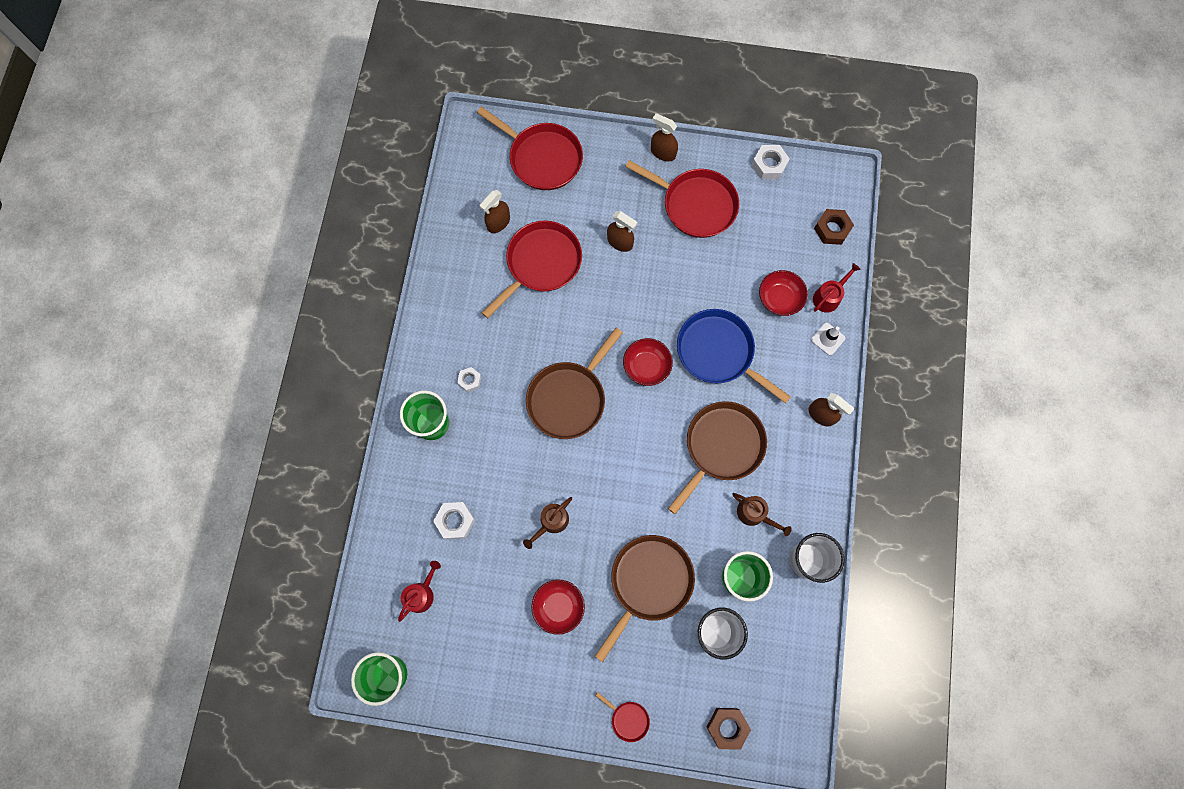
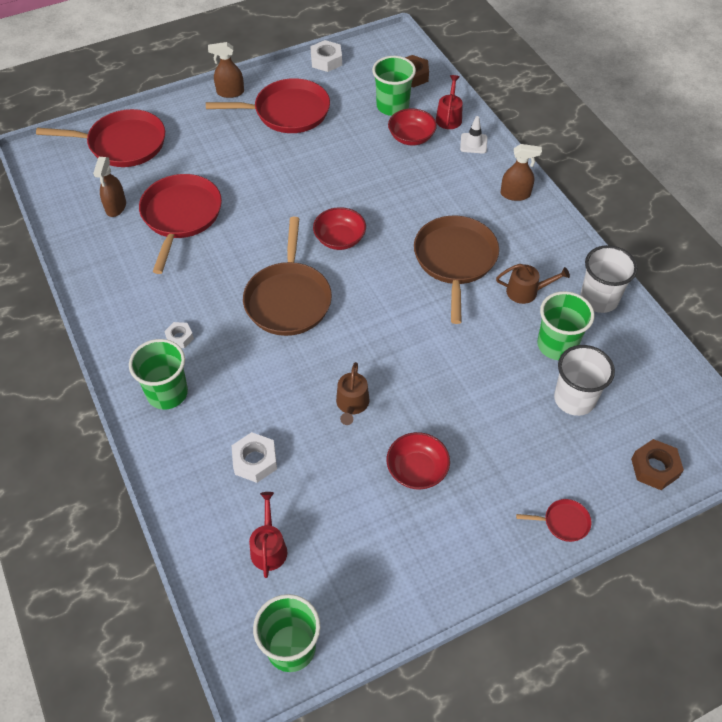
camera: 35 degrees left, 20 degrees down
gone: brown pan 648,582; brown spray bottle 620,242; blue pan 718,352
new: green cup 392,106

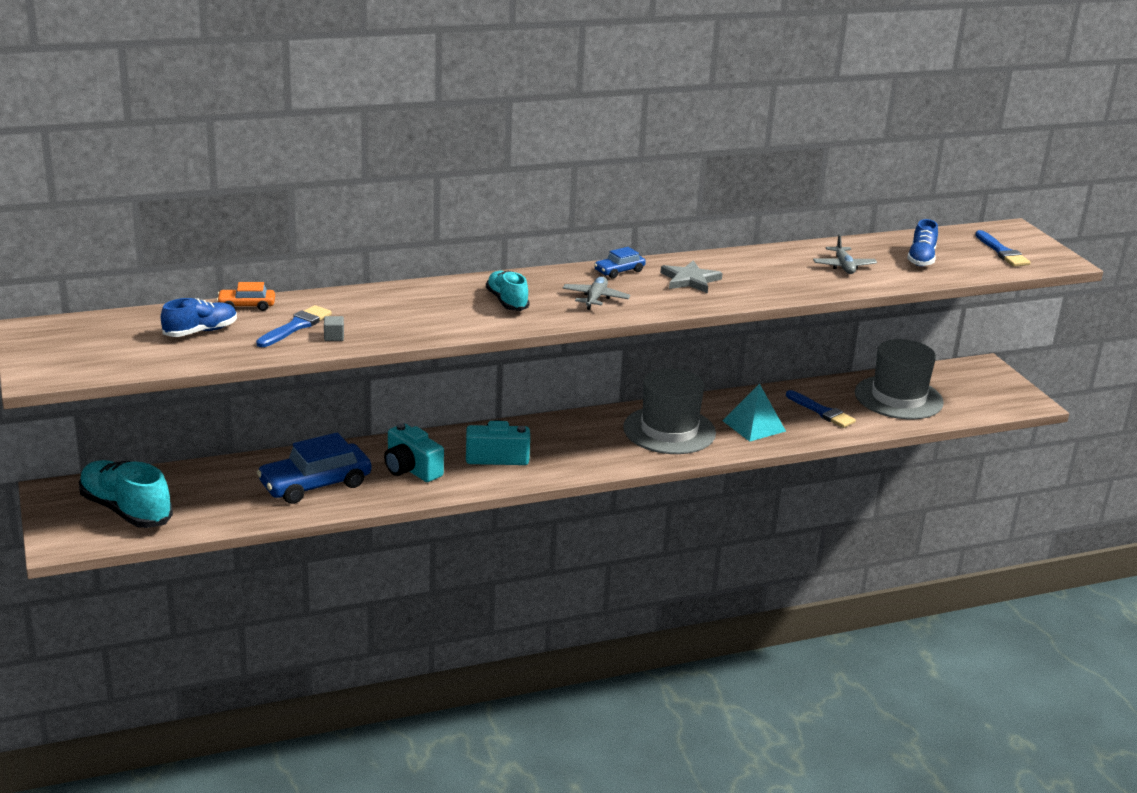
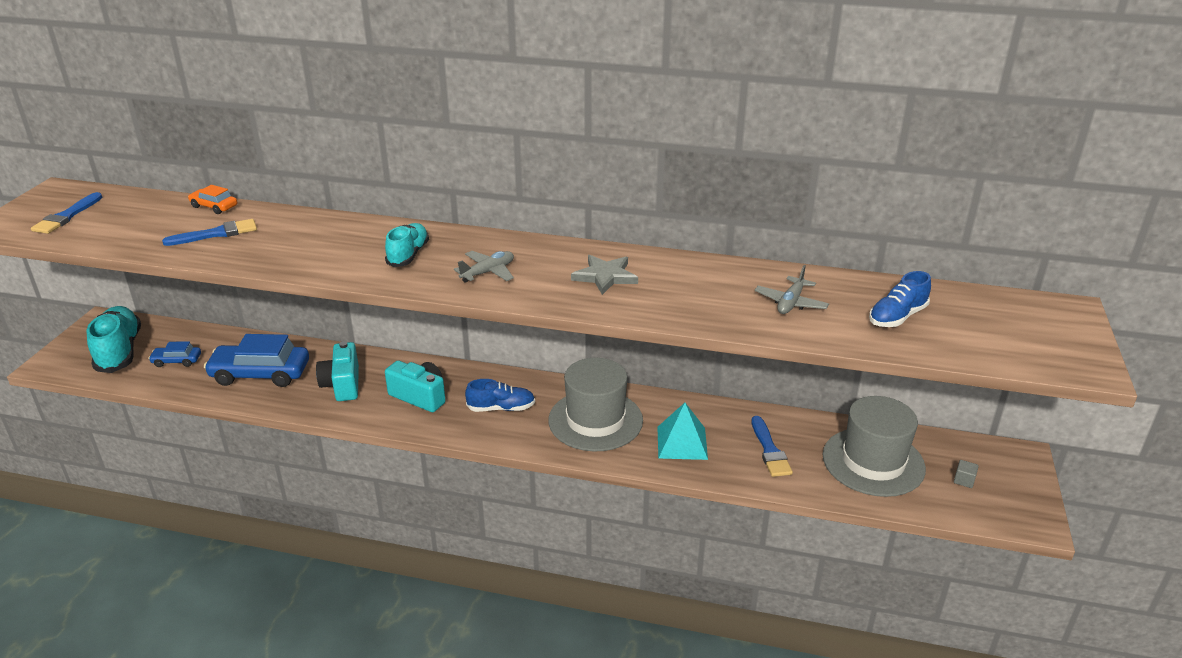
camera: 35 degrees right, 5 degrees up
shifted: blue shoe 200,331 to 501,408; grey cube 334,337 to 964,480; blue car 619,271 to 177,361; blue brush 1002,252 to 67,216

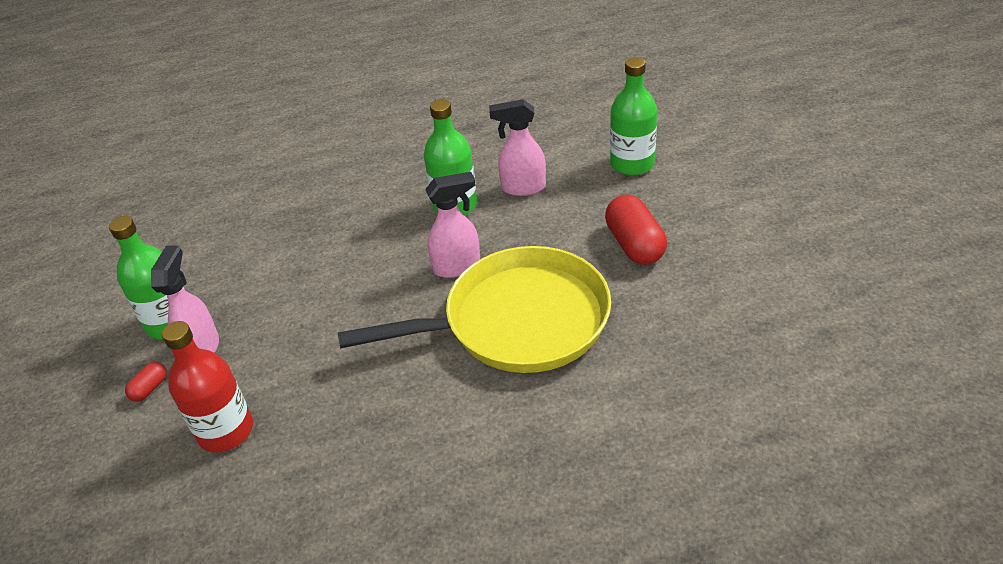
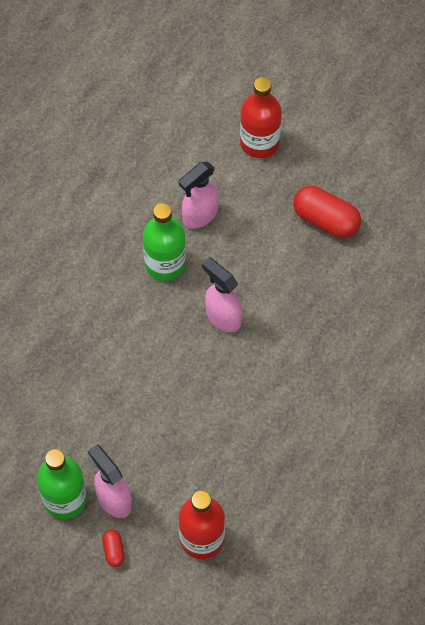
camera: 45 degrees left, 20 degrees up
gone: yellow pan 517,321
repainted: green bottle 632,164 to red bottle 259,143
rotated: pink spray bottle 457,267 = 222,317 75 degrees counterclockwise

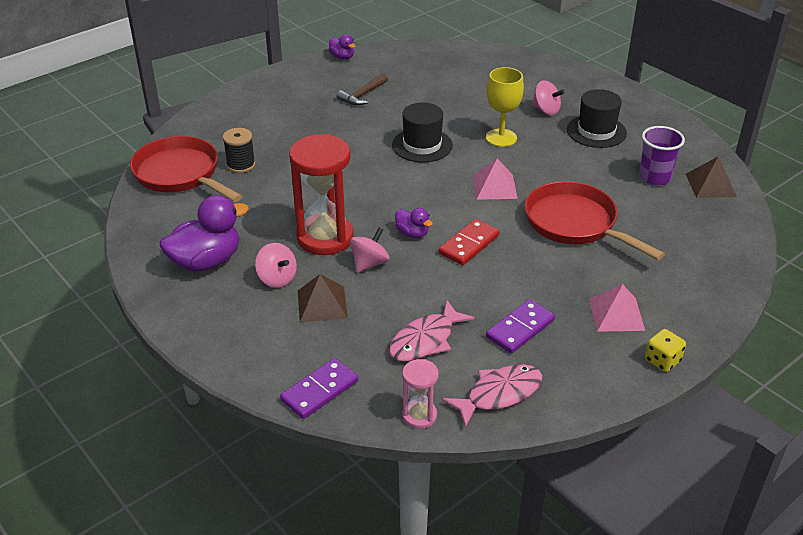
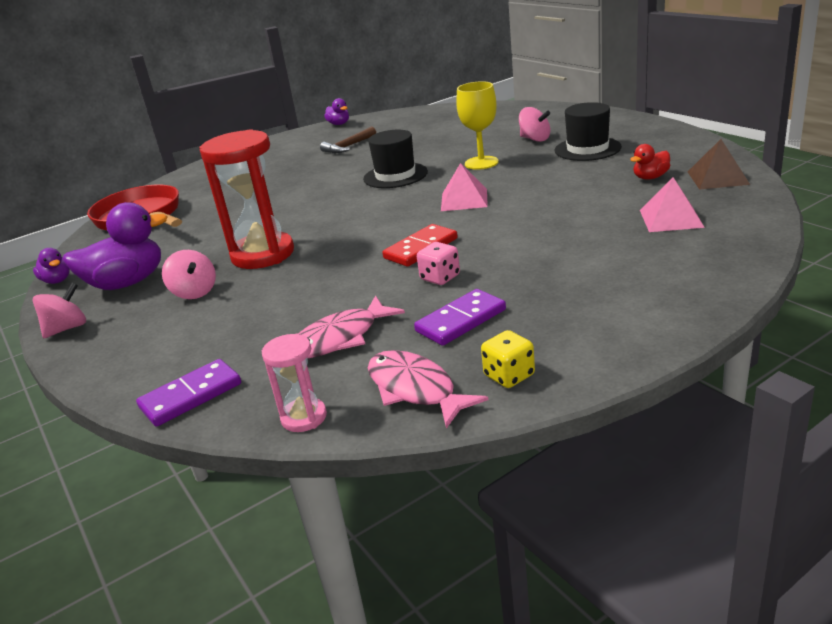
camera: 10 degrees right, 10 degrees down
gone: black spool 241,165; brown pyramid 322,304; red pan 575,224
new: pink dice 440,278
shifted: pink spinning top 369,263 to 67,328; purple duck 412,233 to 57,280; pink pyramid 616,314 to 671,218; yellow dice 662,361 to 509,375
swapped: purple cup 654,177 to red duck 650,177
rotated: pink fish 499,394 = 415,389 105 degrees counterclockwise

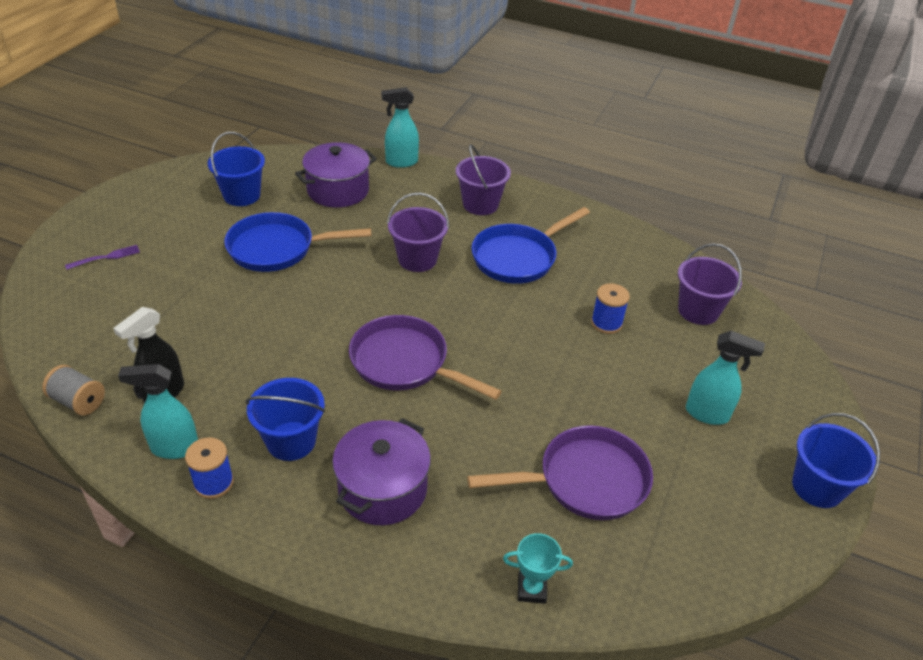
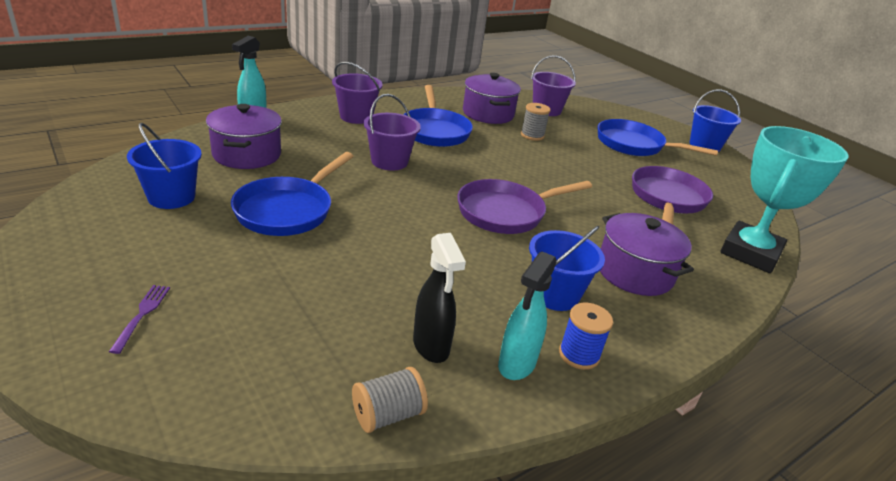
camera: 60 degrees left, 10 degrees down
new: purple pot 488,114
swapped: turquoise spray bottle 707,414 to blue pan 634,145
repainted: blue spool 606,323 to grey spool 532,135
scaled: turquoise trophy 531,589 = 750,253 x2.37

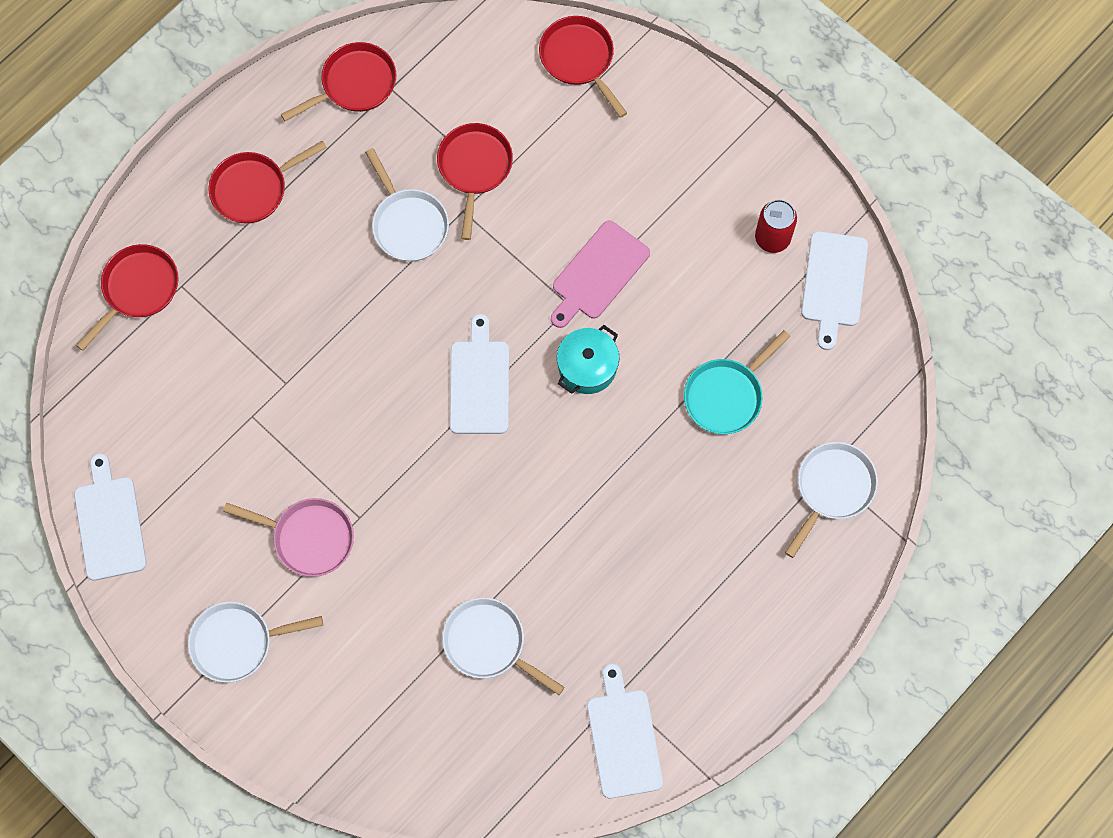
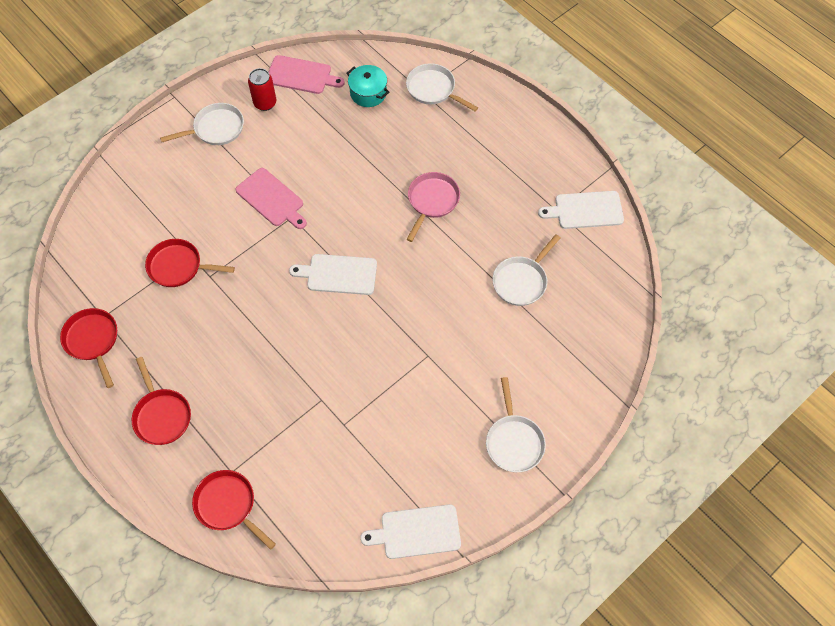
camera: 85 degrees left, 10 degrees down
gone: red pan 579,59; turquoise pan 726,395
shifted: pink pan 308,537 to 432,201; white pan 408,224 to 215,129; turquoise pot 587,367 to 368,93
repainted: white cutting board 833,283 to pink cutting board 301,75

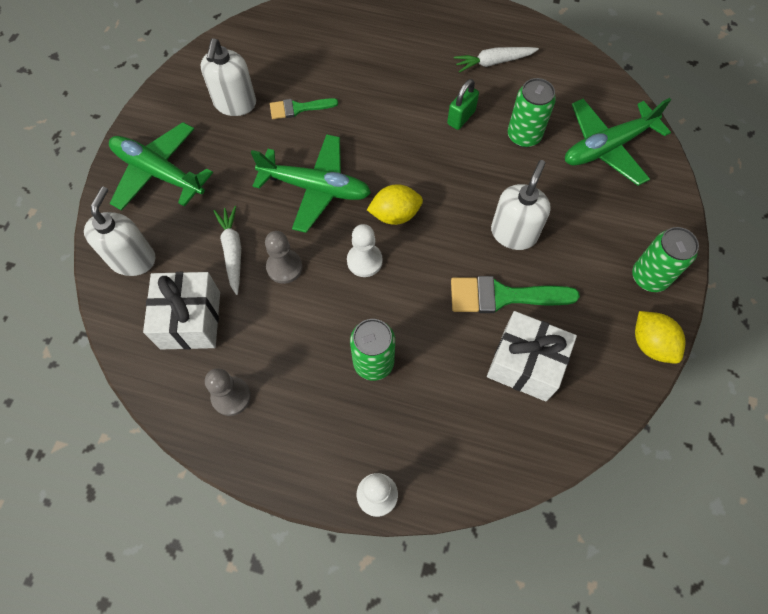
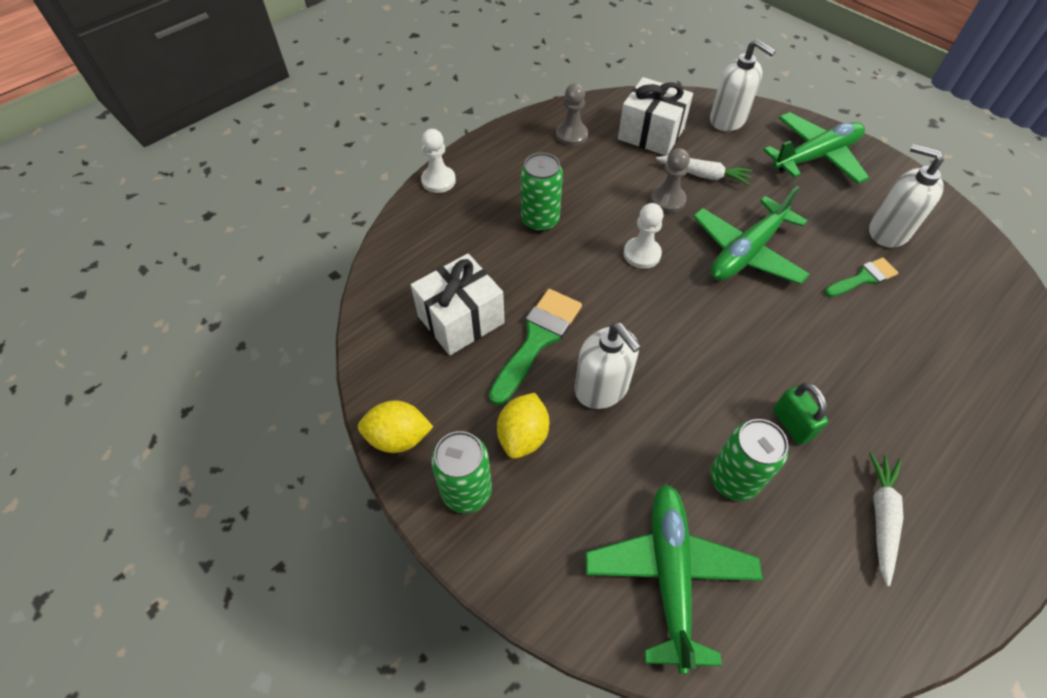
camera: 120 degrees right, 10 degrees down
shifted: yellow lemon 395,215 to 523,436
rotated: green brush 298,108 = 863,278 45 degrees clockwise

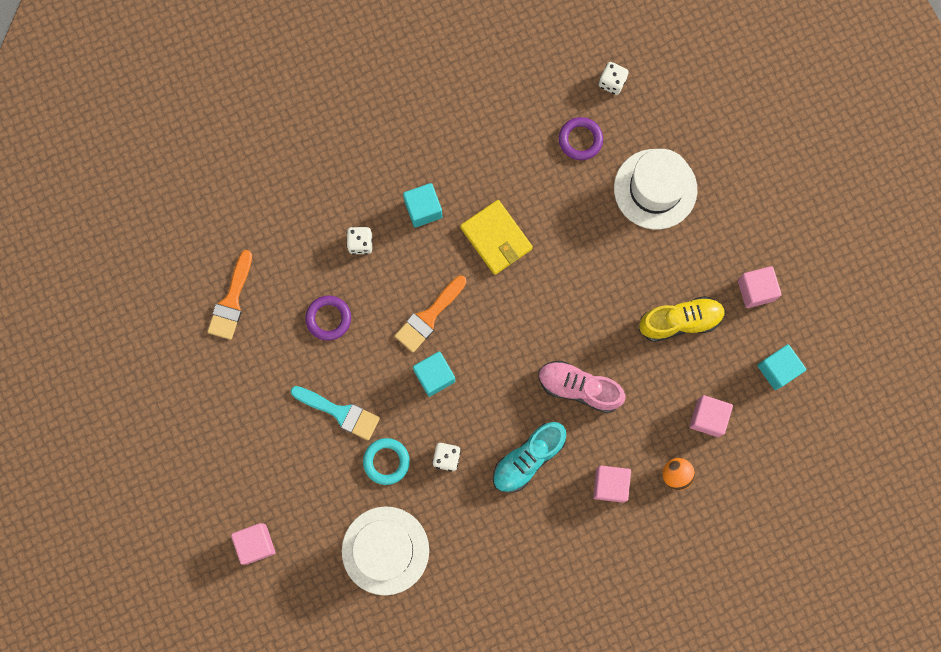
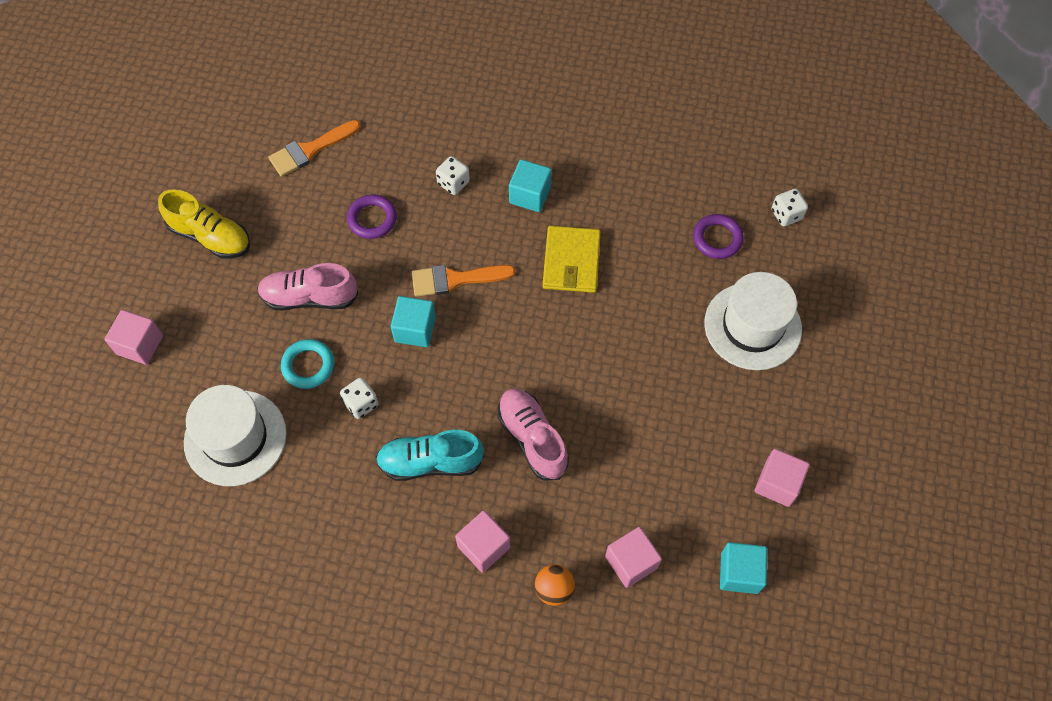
camera: 40 degrees right, 15 degrees down
shifted: yellow shoe 680,321 to 210,236
swapped: turquoise brush 340,413 to pink shoe 309,297

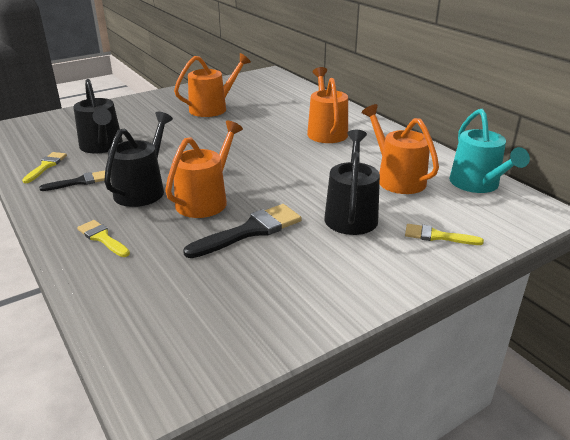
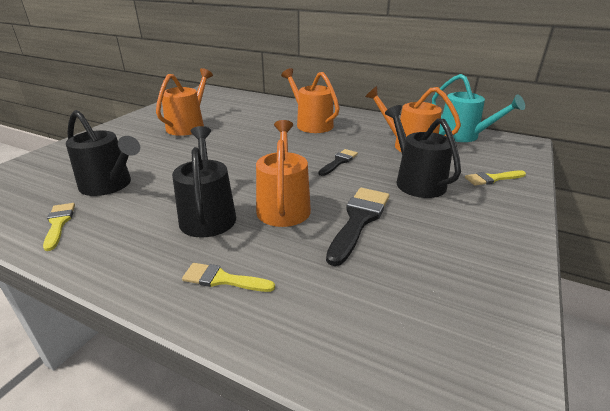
camera: 30 degrees left, 0 degrees up
shifted: black brush 79,182 to 339,162

